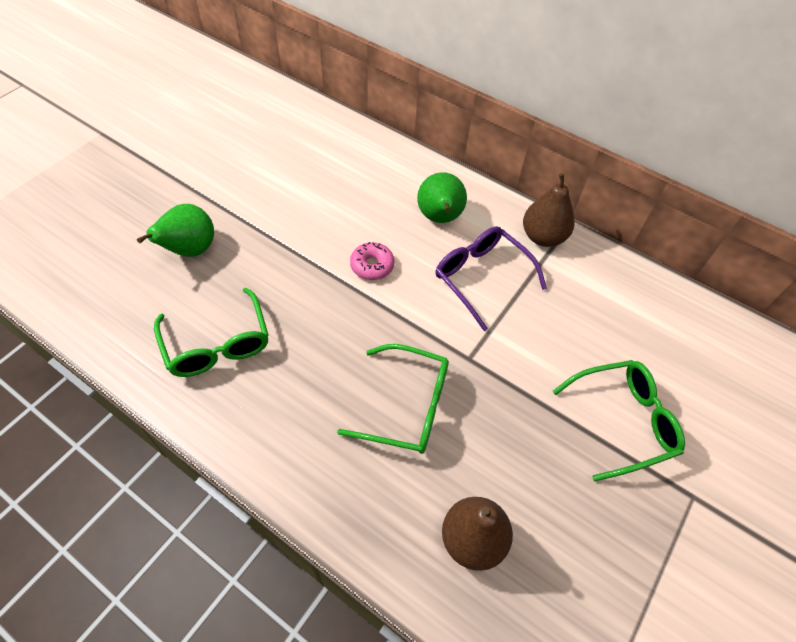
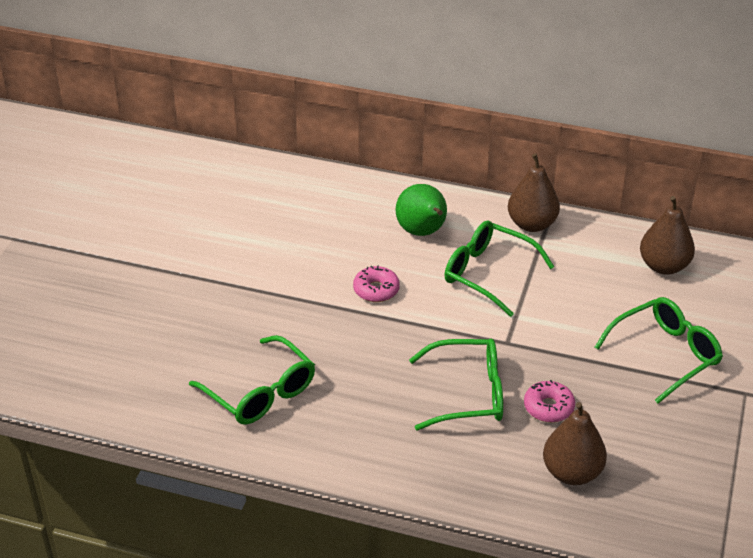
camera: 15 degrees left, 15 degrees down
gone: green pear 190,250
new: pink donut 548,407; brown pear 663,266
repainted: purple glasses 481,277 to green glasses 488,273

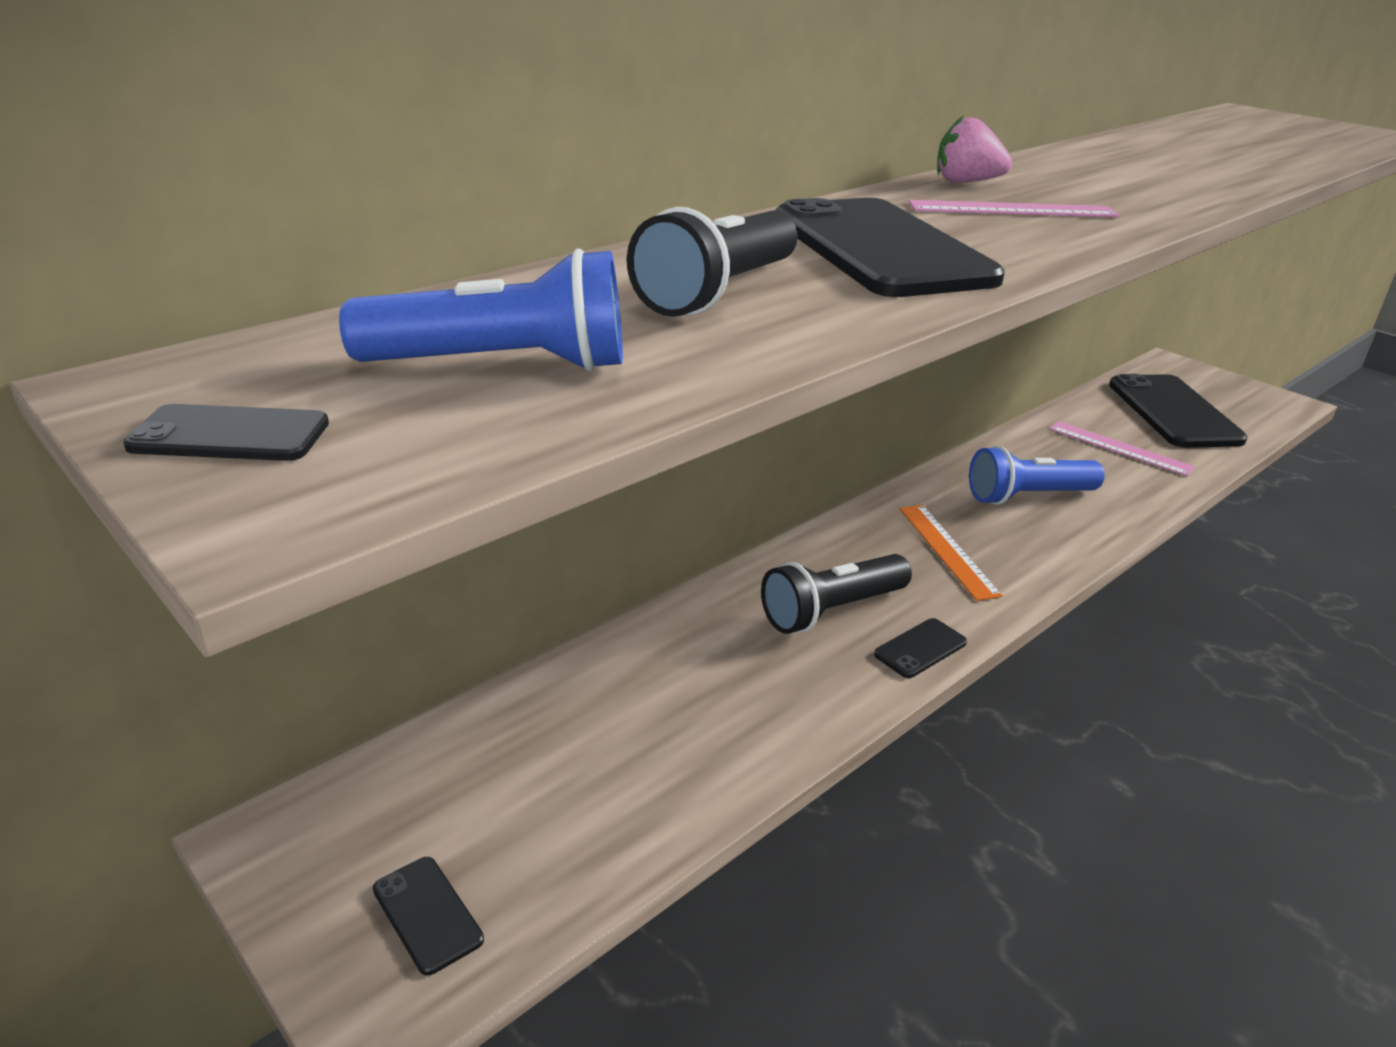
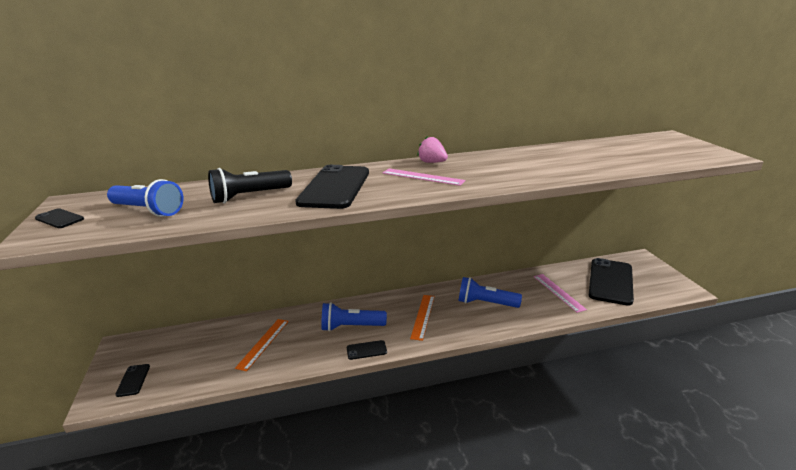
camera: 30 degrees right, 5 degrees down
new: orange ruler 263,343
repainted: black flashlight 832,611 to blue flashlight 351,327

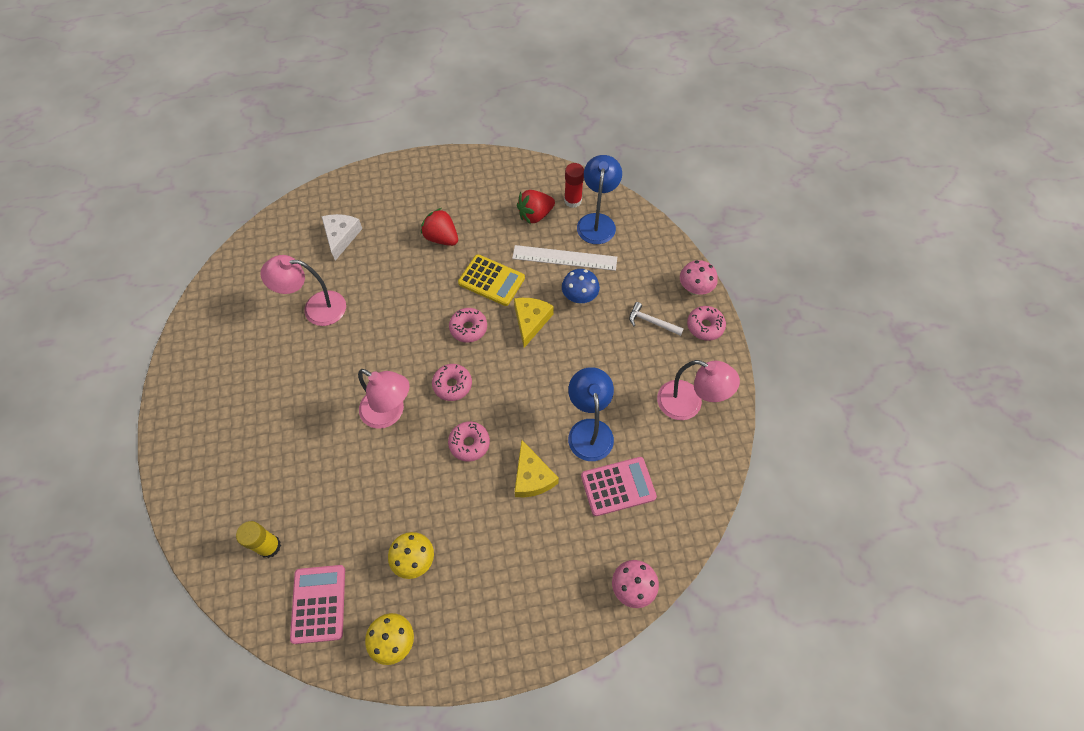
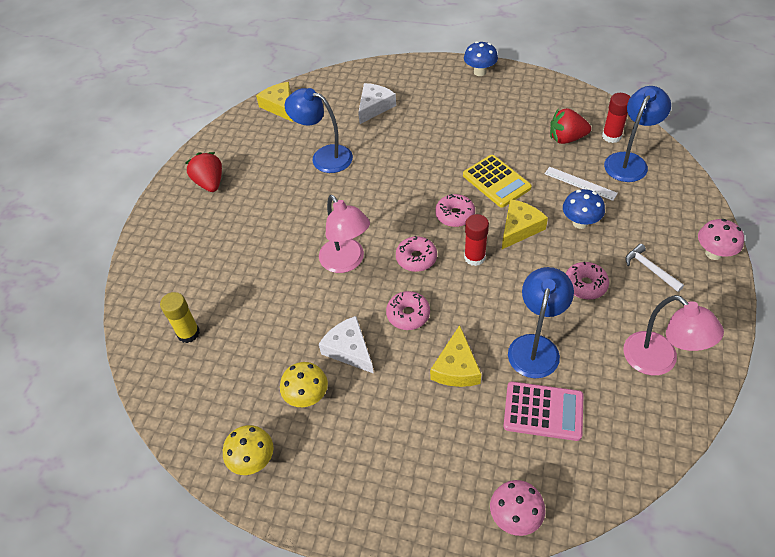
camera: 30 degrees right, 10 degrees down
gone: pink calculator 318,604
new: yellow cheese 280,106; white cheese 349,349; blue mushroom 480,72; red glue stick 474,257
shifted: red strawberry 441,238 to 210,183; pink donut 705,326 to 585,285
repainted: pink lamp 316,308 to blue lamp 324,156
scaled: white ruler 564,258 = 580,183 x0.66

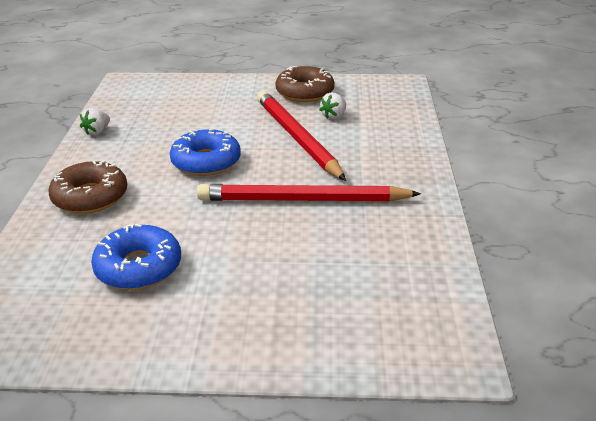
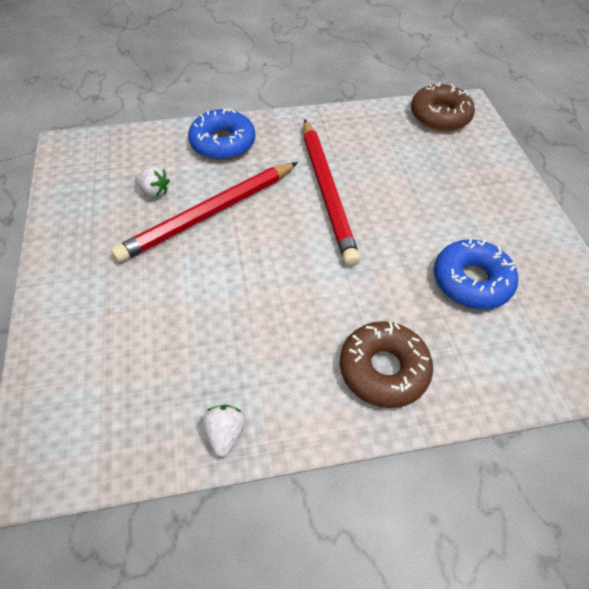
camera: 105 degrees left, 20 degrees up
shifted: blue donut 206,162 to 223,143; brown donut 305,92 to 440,116
rotated: white strawberry 97,132 = 225,434 105 degrees counterclockwise

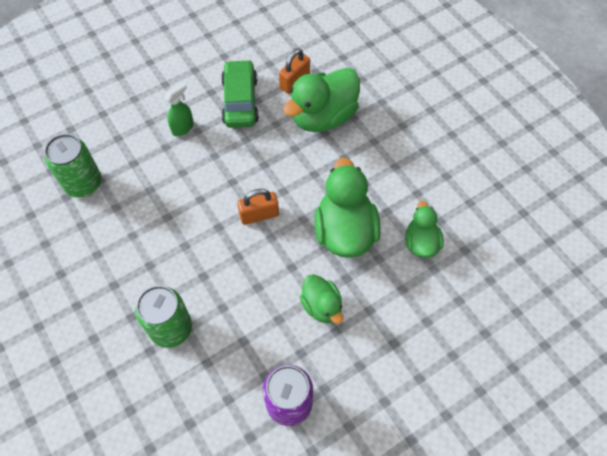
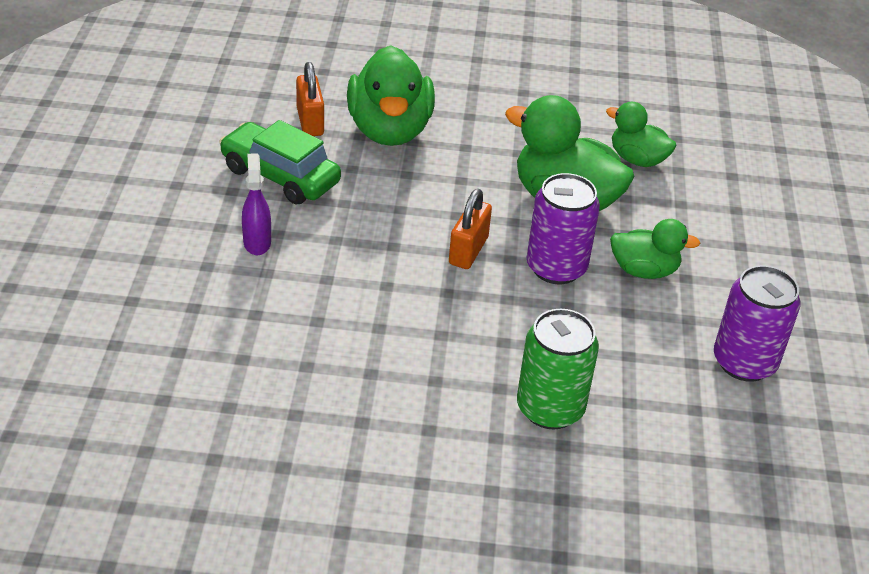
camera: 55 degrees left, 20 degrees down
gone: green can 83,183
new: purple can 556,267
repainted: green spray bottle 183,128 to purple spray bottle 257,242

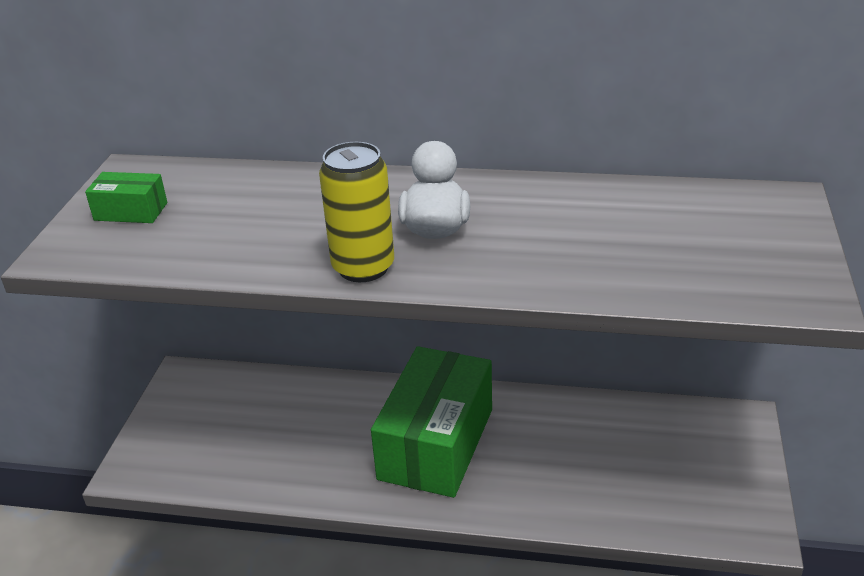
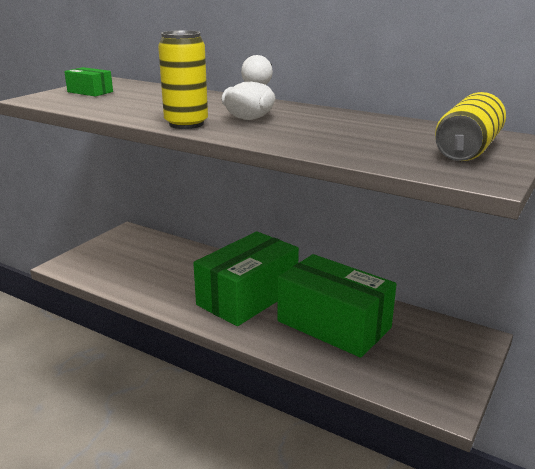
camera: 20 degrees right, 10 degrees down
new: green box 334,324; yellow can 467,150

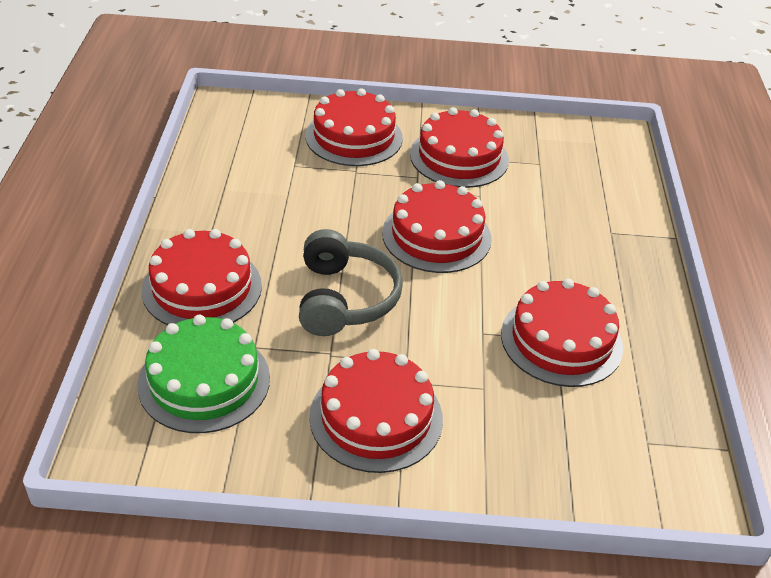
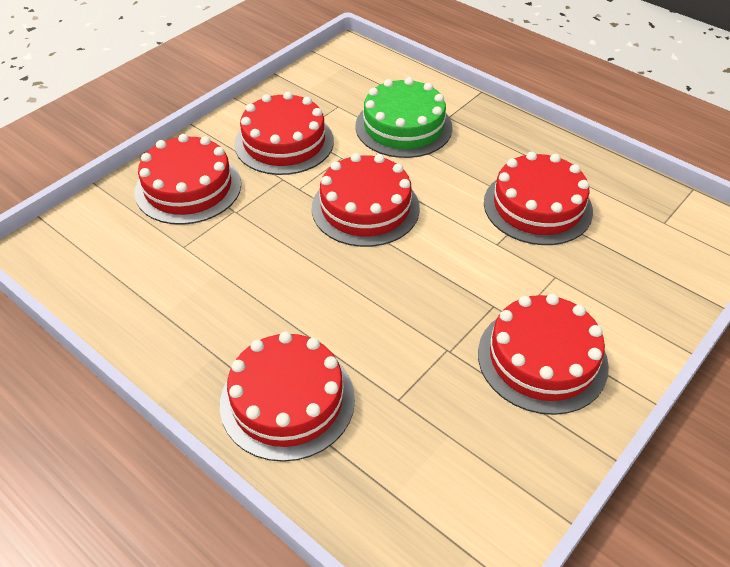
camera: 50 degrees left, 5 degrees up
gone: grey headphones 344,298
shifted: green cake 204,381 to 403,126

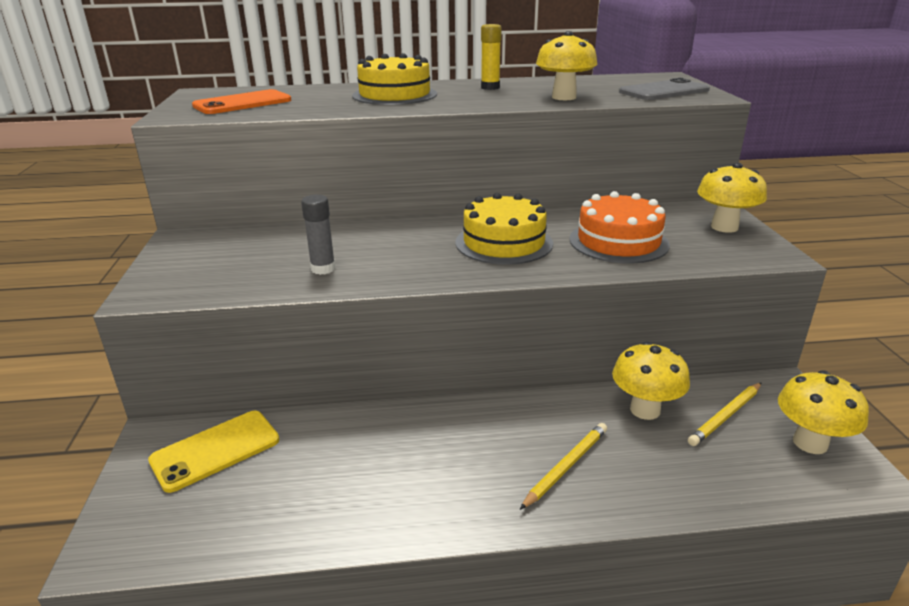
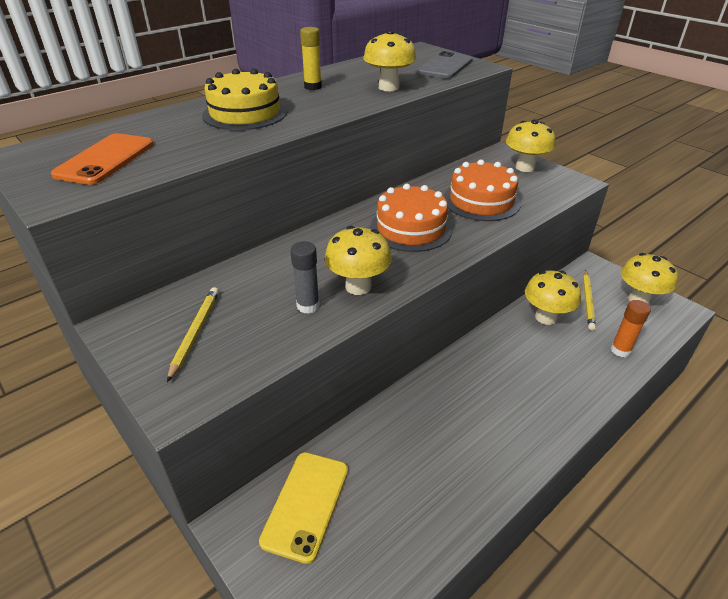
camera: 35 degrees left, 10 degrees up
new: yellow mushroom 358,286; orange glue stick 620,350
shifted: yellow pencil 566,466 to 195,333
repainted: yellow cake 504,243 to orange cake 411,228

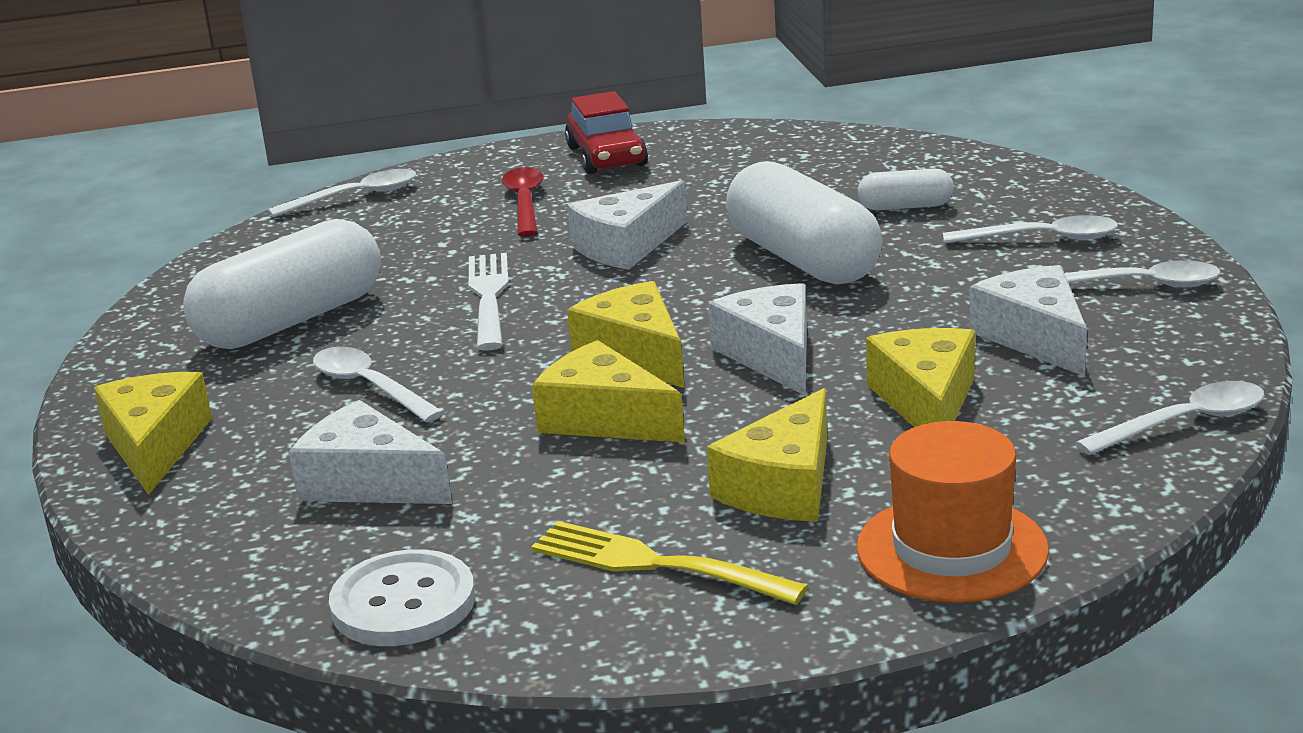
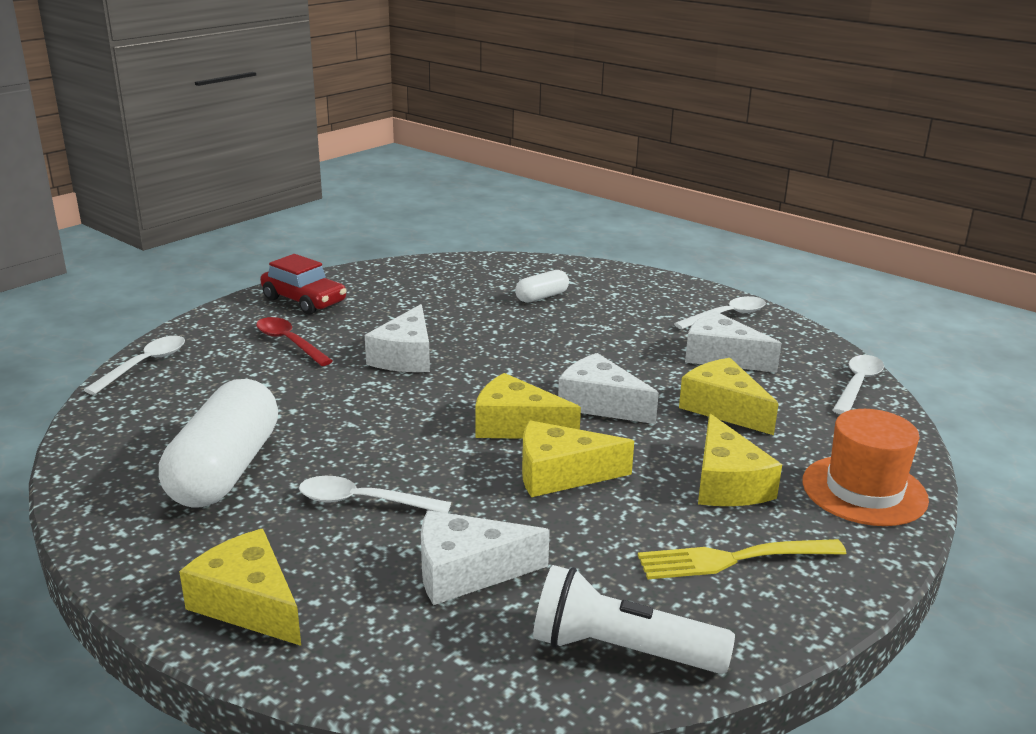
camera: 40 degrees left, 0 degrees up
gone: white fork 489,297; white capsule 803,259; white spoon 1043,239
swapped: white button 403,603 to white flashlight 621,650

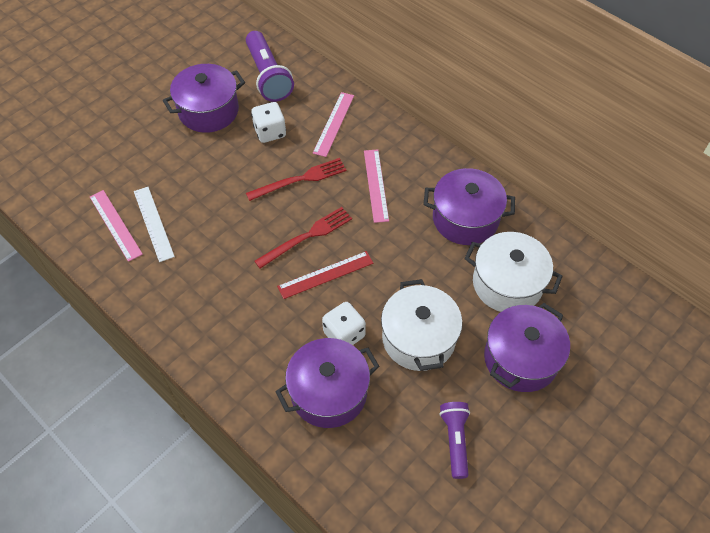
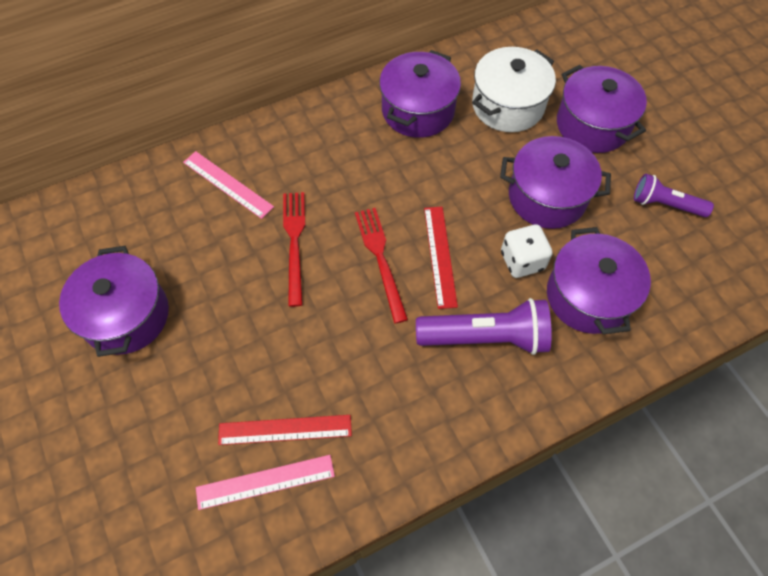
camera: 70 degrees left, 5 degrees up
gone: white dice 270,132; pink ruler 376,185
shifted: purple flashlight 268,76 to 486,337
repainted: white ruler 153,223 to red ruler 285,430; white pot 418,338 to purple pot 547,197

